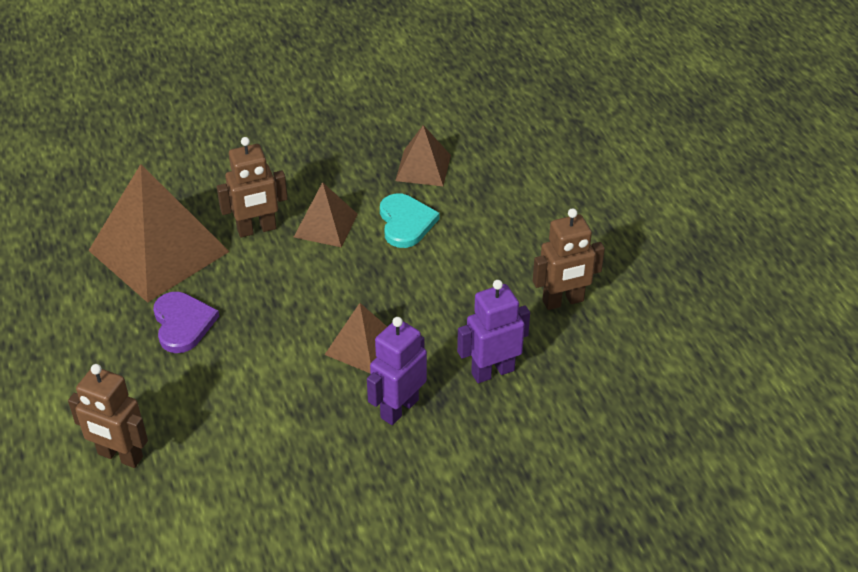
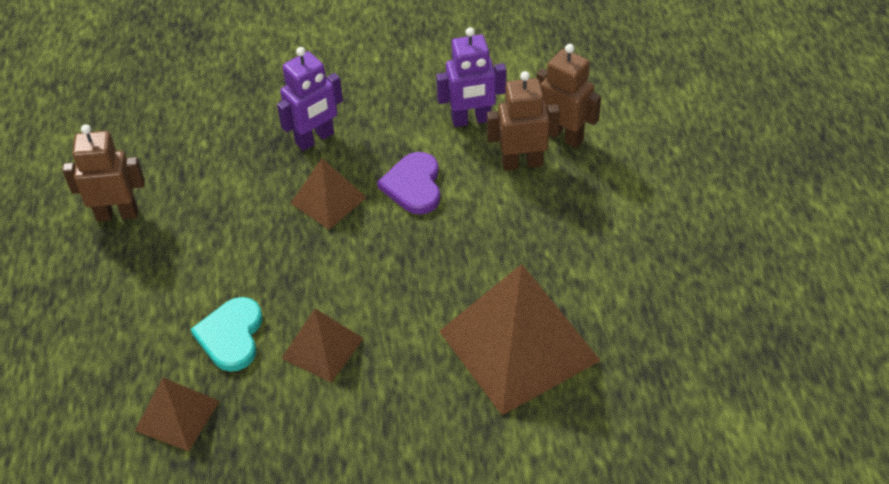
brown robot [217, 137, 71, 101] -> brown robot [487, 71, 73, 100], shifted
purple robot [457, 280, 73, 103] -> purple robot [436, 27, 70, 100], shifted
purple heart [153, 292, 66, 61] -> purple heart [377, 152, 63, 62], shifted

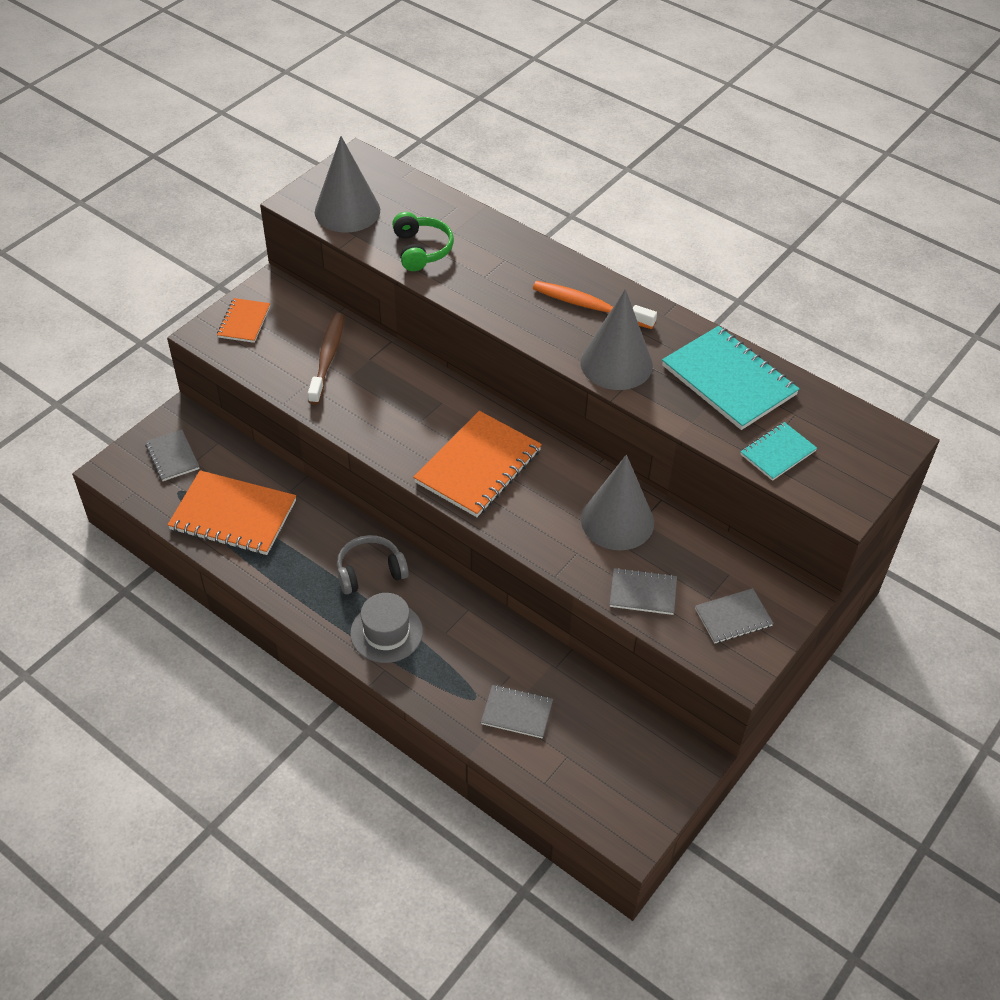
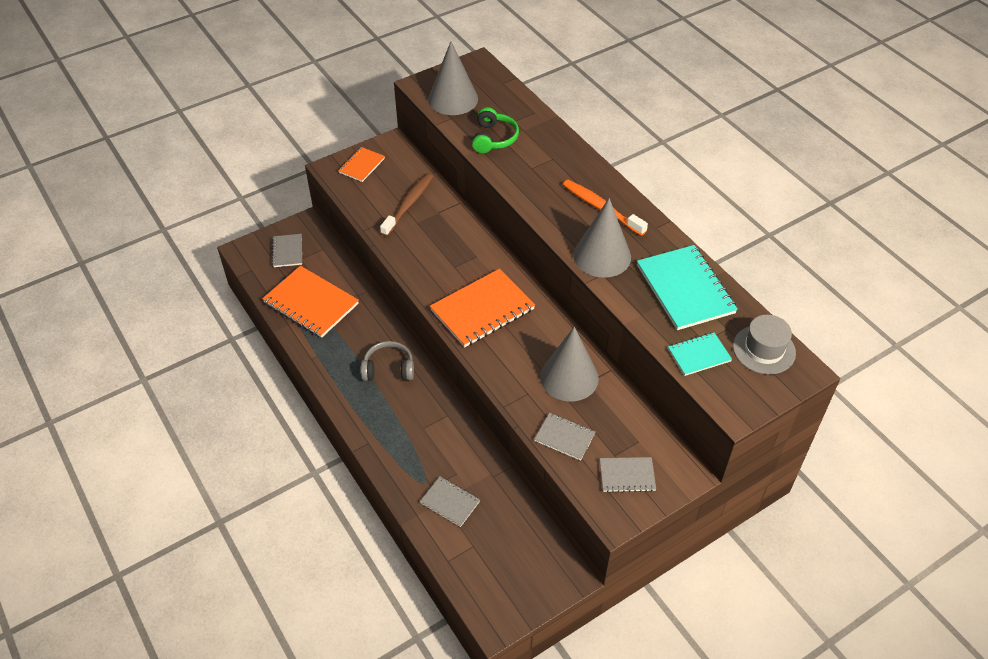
grey hat [350, 593, 73, 70] -> grey hat [733, 315, 63, 59], shifted

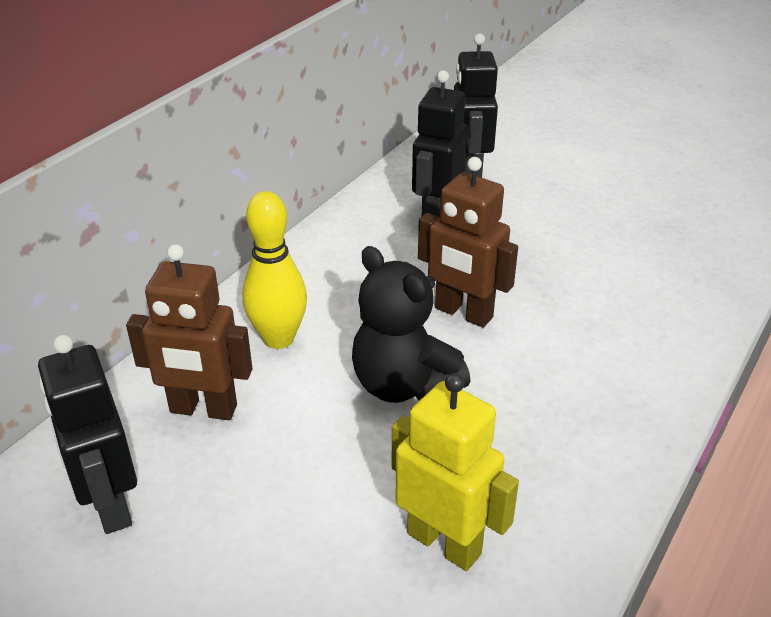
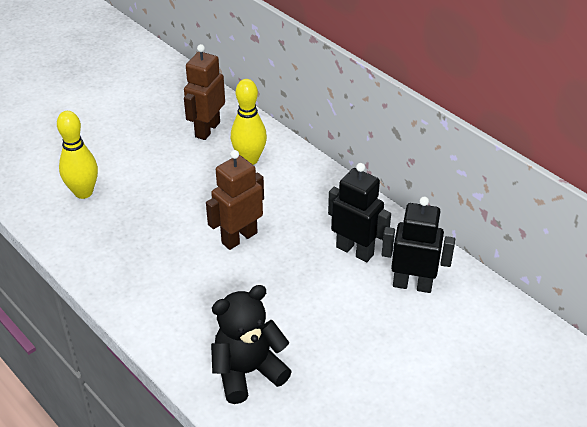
black teddy bear [352, 246, 118, 157] -> black teddy bear [211, 285, 81, 119], shifted
black robot [38, 335, 99, 199] -> none
yellow robot [392, 373, 127, 198] -> yellow bowling pin [57, 111, 41, 88]

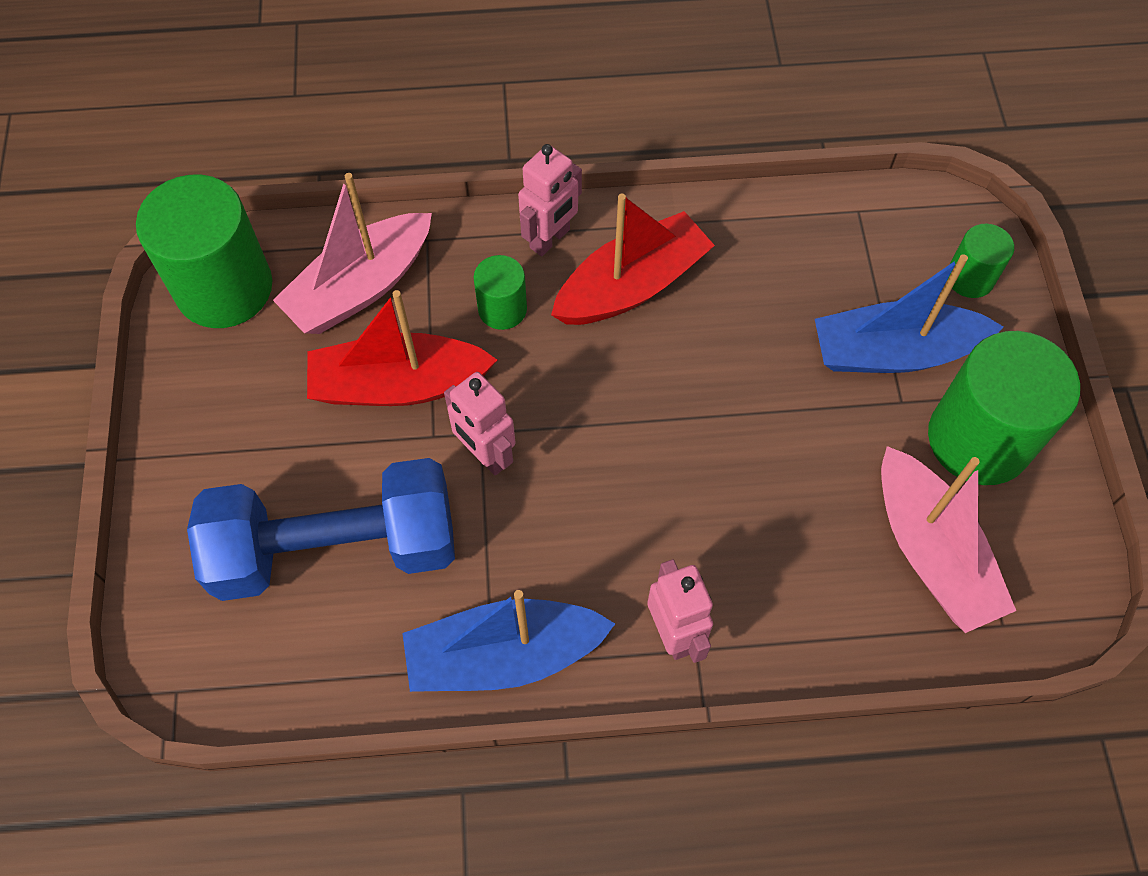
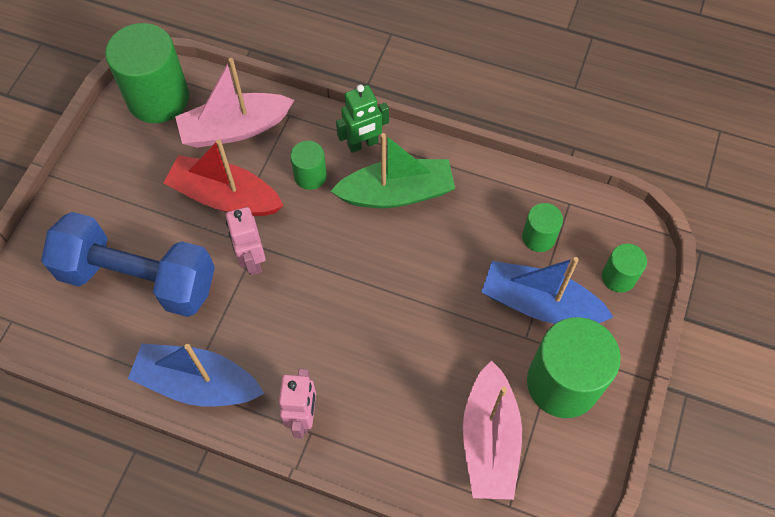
pink robot [518, 144, 64, 112] -> green robot [336, 85, 53, 68]
red boat [551, 194, 164, 131] -> green boat [330, 133, 125, 75]
none -> green cylinder [522, 203, 41, 49]

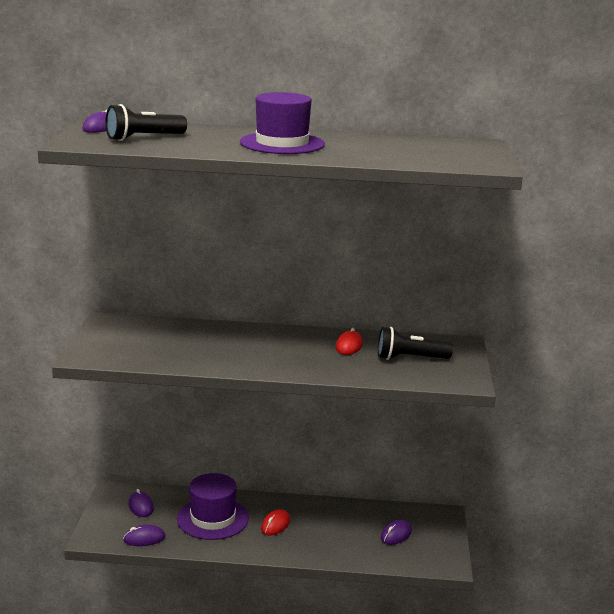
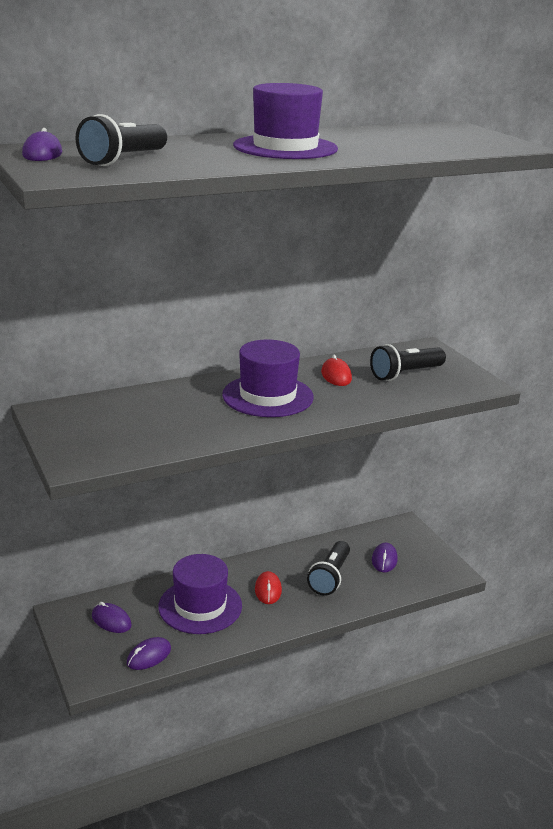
none -> purple hat [222, 339, 92, 78]
none -> black flashlight [307, 541, 43, 55]

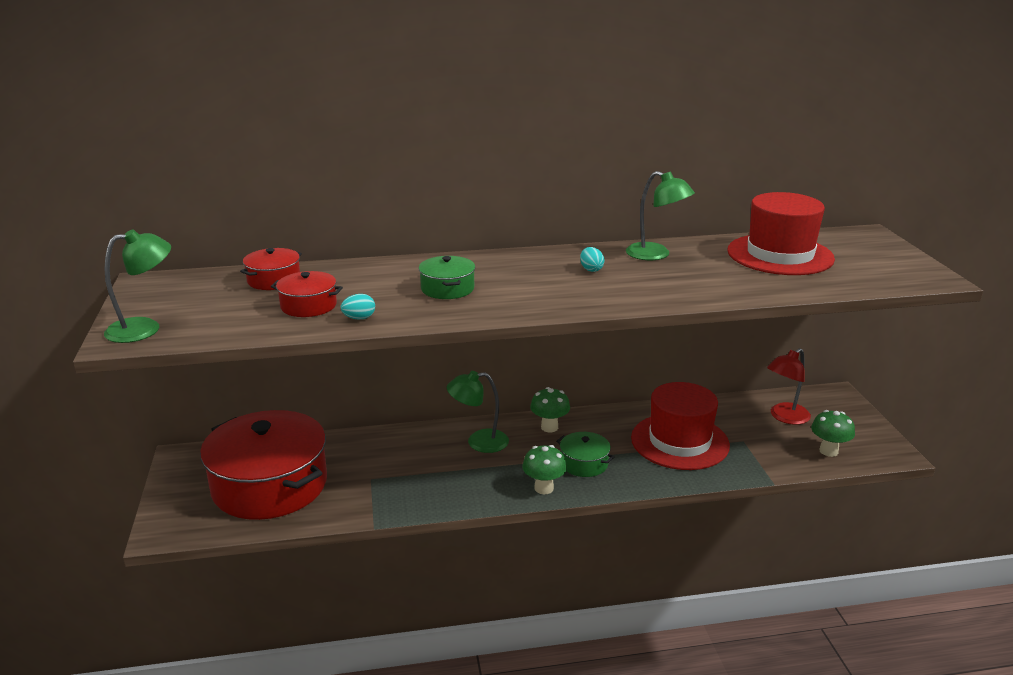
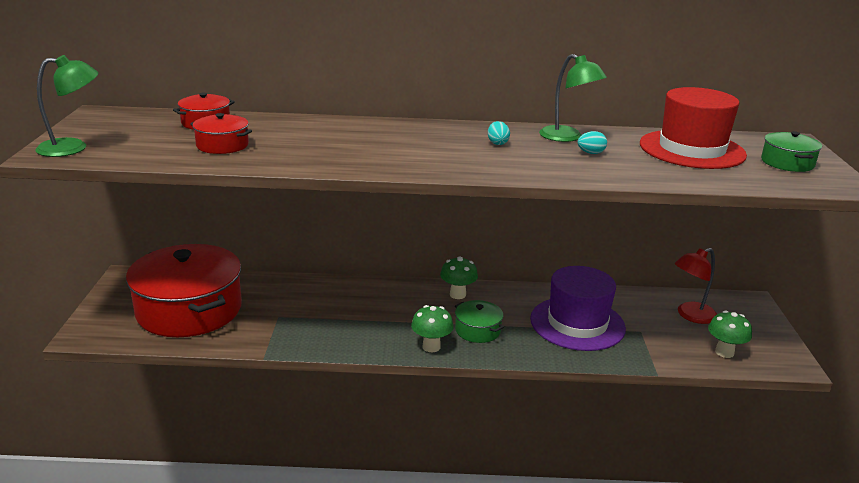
green pot [419, 256, 56, 43] -> green pot [761, 131, 61, 41], shifted
turquoise egg [341, 294, 34, 25] -> turquoise egg [578, 131, 29, 23], shifted
green lamp [447, 371, 62, 82] -> none
red hat [631, 382, 99, 88] -> purple hat [530, 266, 96, 85]

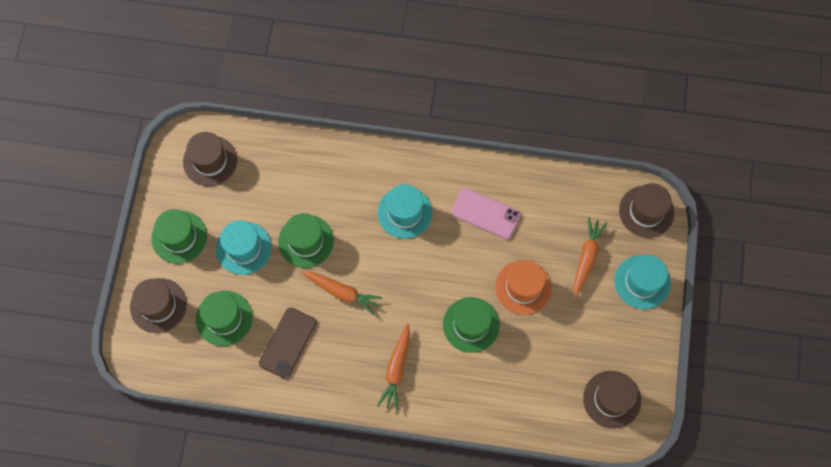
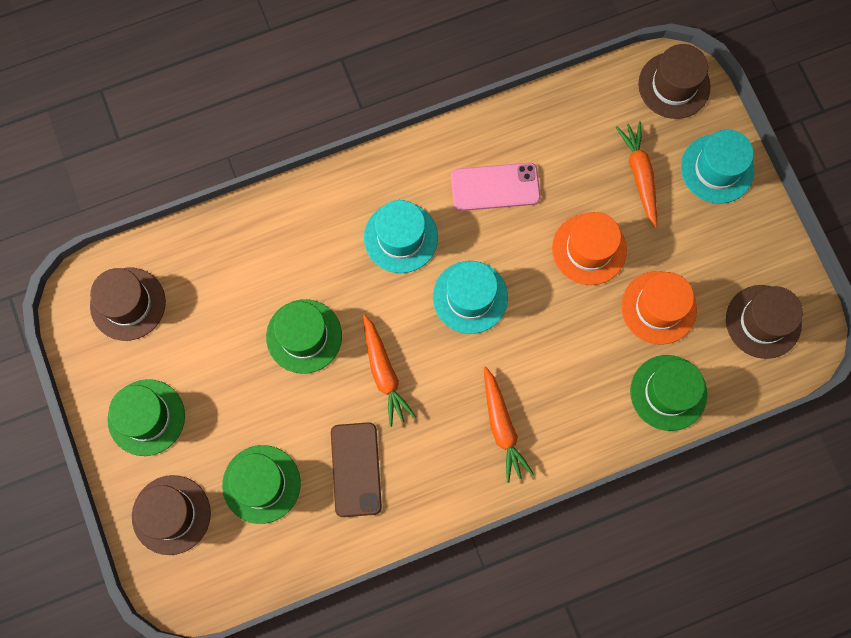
turquoise hat [216, 220, 56, 55] -> turquoise hat [433, 261, 75, 73], shifted
orange carrot [301, 271, 81, 44] -> orange carrot [363, 314, 53, 113], 75 degrees clockwise
green hat [443, 297, 57, 56] -> green hat [630, 355, 77, 76], shifted
none -> orange hat [621, 271, 76, 74]

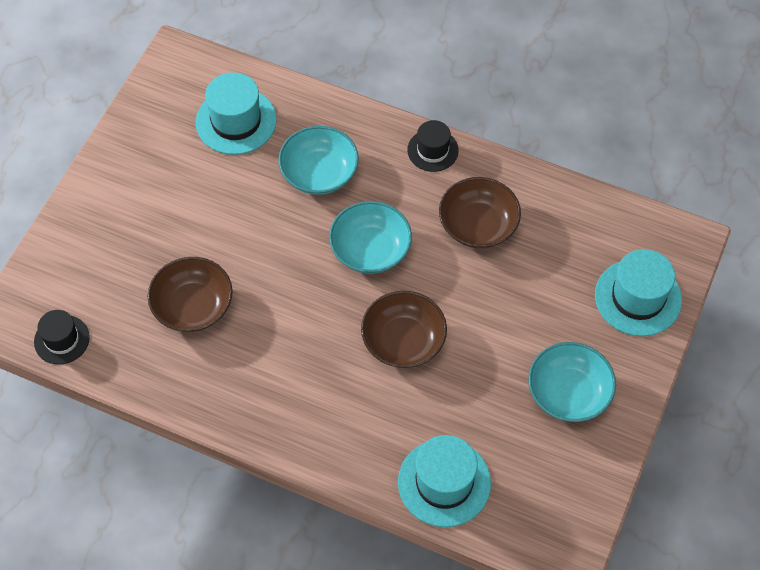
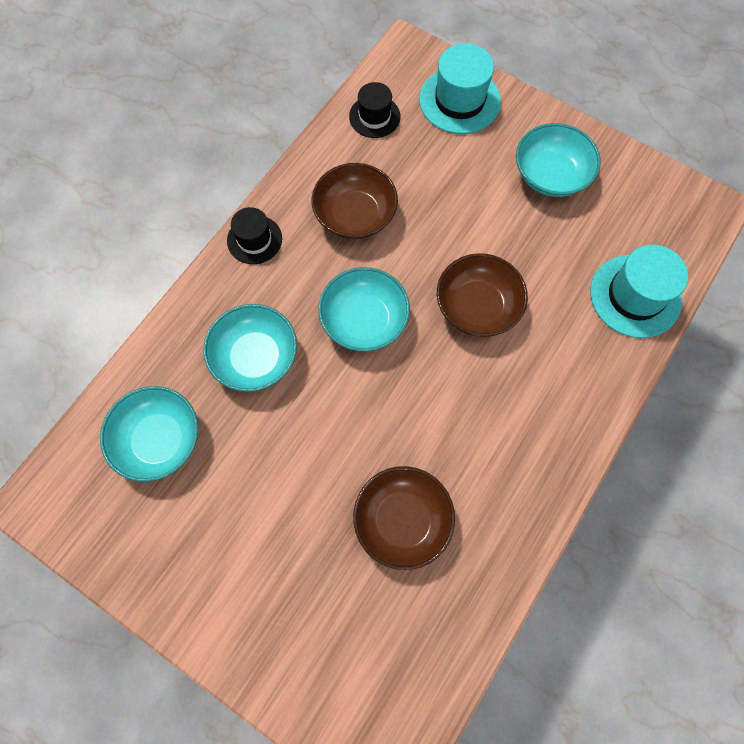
turquoise hat [196, 72, 81, 83] -> turquoise bowl [100, 386, 98, 96]
black hat [34, 310, 56, 55] -> black hat [349, 82, 51, 56], shifted

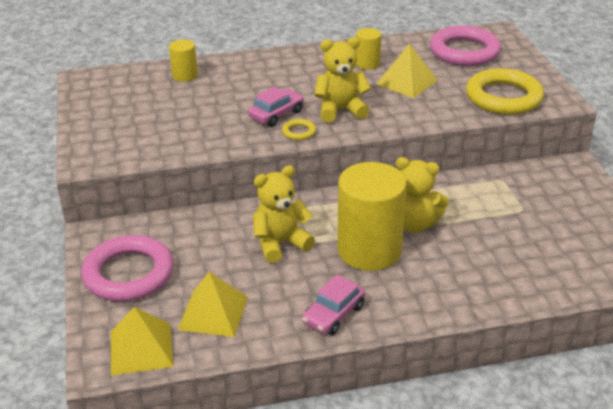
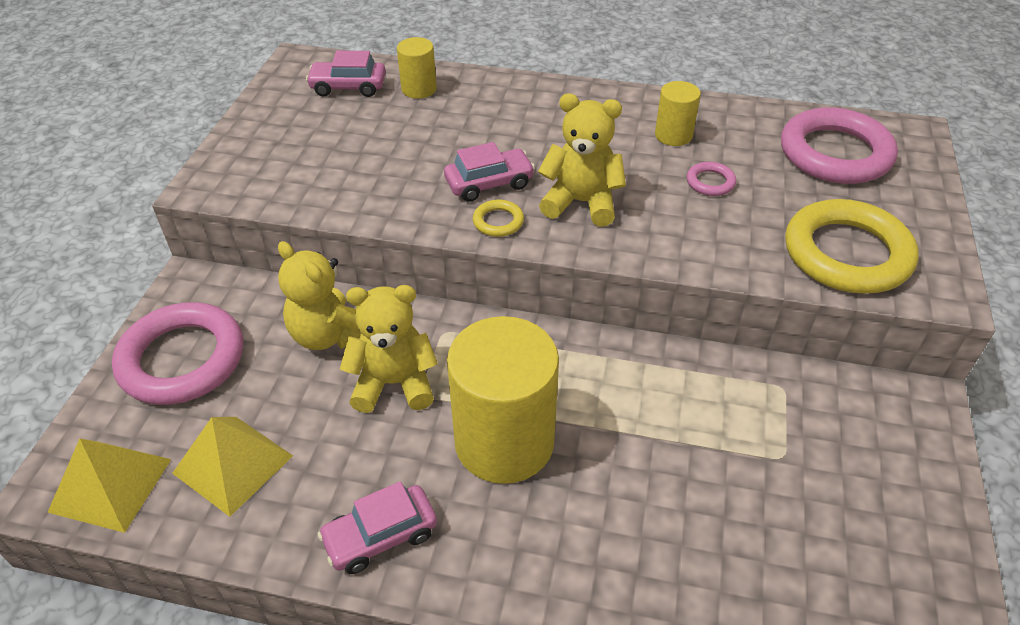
yellow pyramid [376, 44, 62, 54] -> pink ring [687, 162, 49, 34]
yellow teddy bear [396, 157, 53, 76] -> yellow teddy bear [278, 241, 83, 109], shifted
none -> pink car [306, 51, 80, 46]

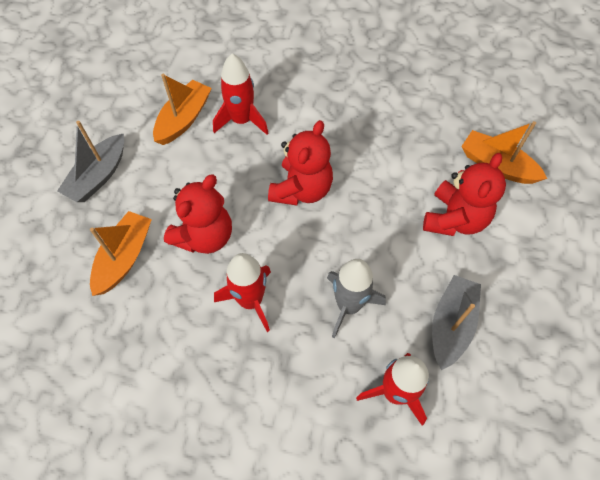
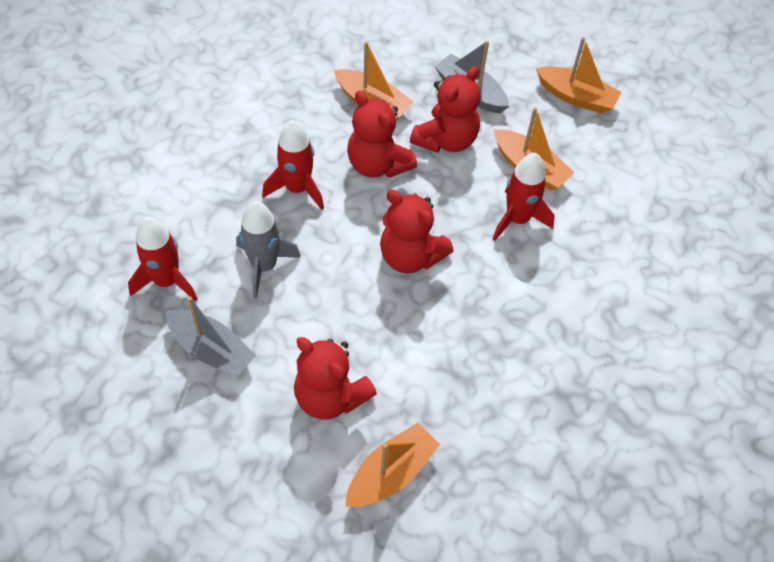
none -> orange boat [536, 37, 86, 77]
none -> red teddy bear [410, 66, 70, 87]

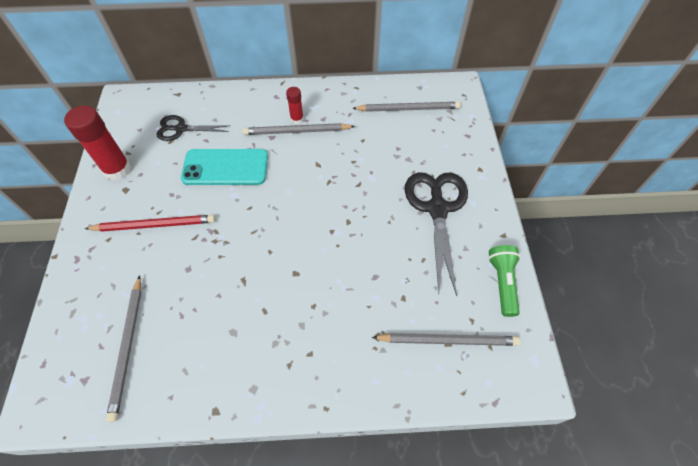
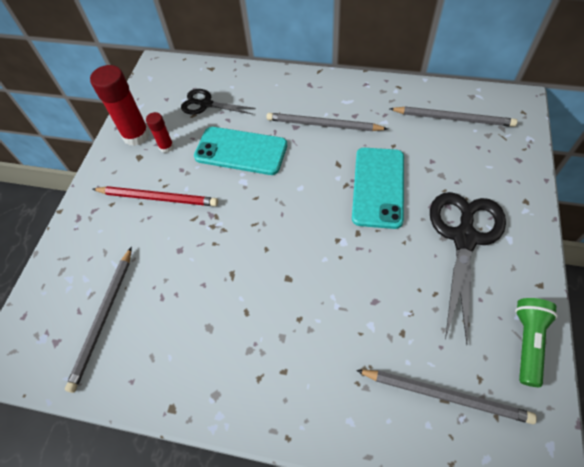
red glue stick [286, 87, 18, 37] -> red glue stick [146, 112, 28, 41], shifted
none -> turquoise phone [352, 148, 52, 81]

